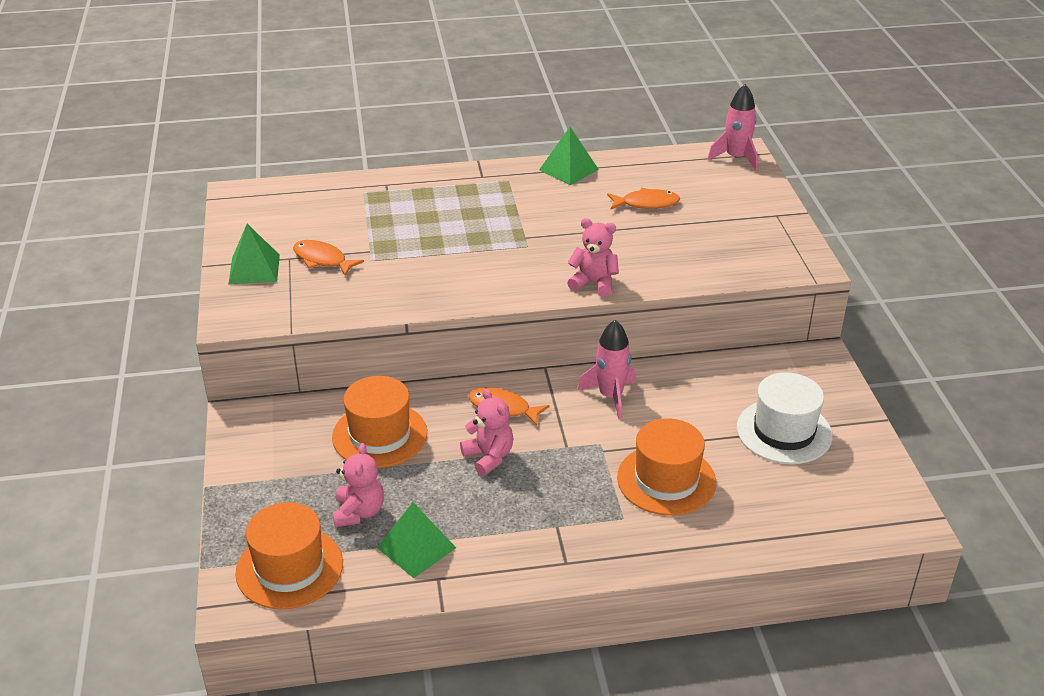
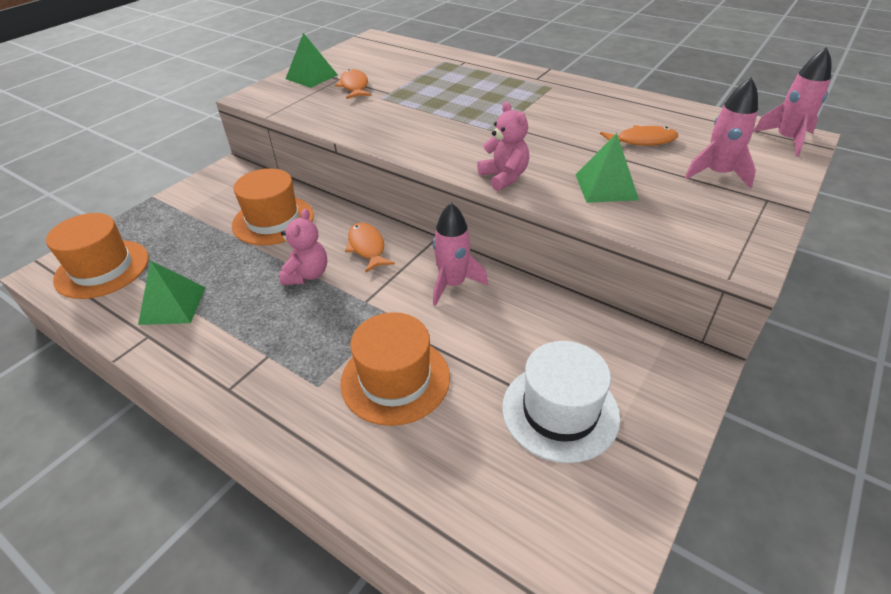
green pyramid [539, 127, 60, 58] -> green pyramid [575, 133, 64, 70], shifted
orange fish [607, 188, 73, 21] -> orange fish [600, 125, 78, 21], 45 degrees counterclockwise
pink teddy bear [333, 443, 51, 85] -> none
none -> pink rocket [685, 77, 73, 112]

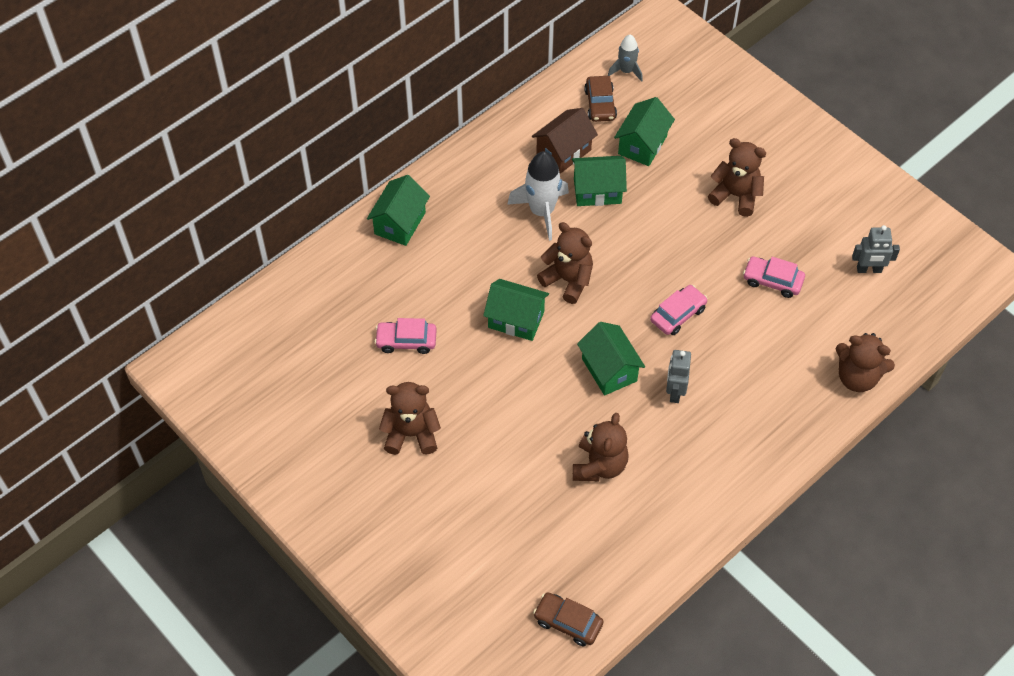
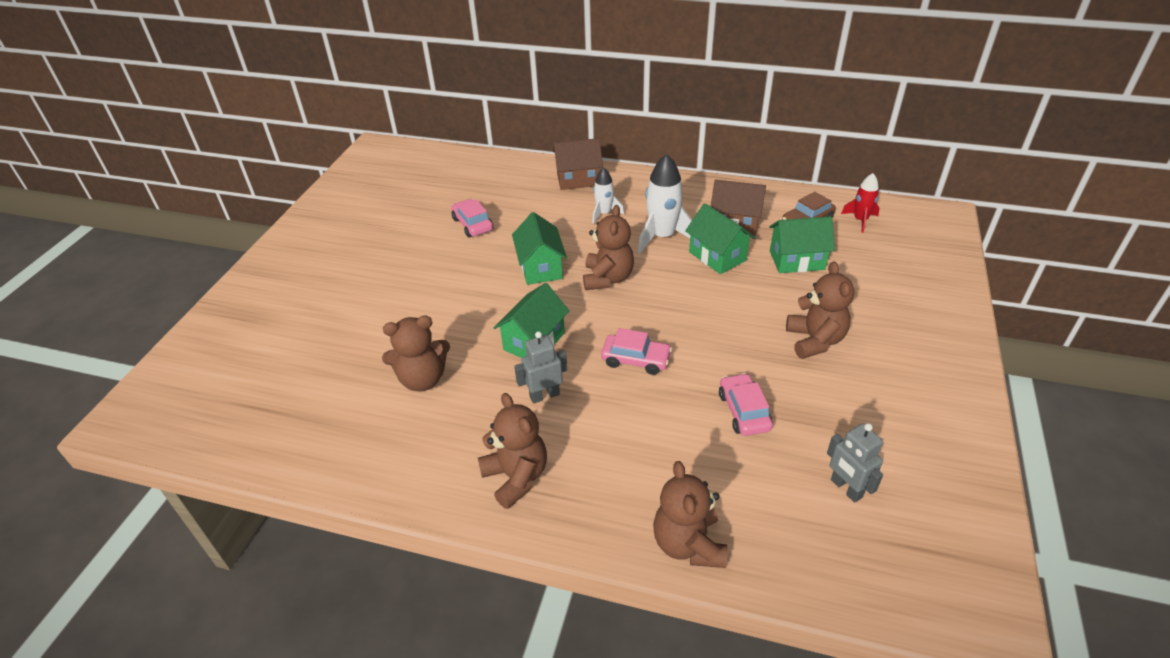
grey rocket [608, 35, 35, 47] -> red rocket [841, 173, 39, 60]
green house [367, 175, 63, 71] -> brown house [553, 138, 50, 52]
brown teddy bear [379, 382, 62, 73] -> brown teddy bear [478, 393, 69, 116], shifted
brown car [533, 592, 71, 54] -> none
none -> white rocket [592, 167, 32, 57]

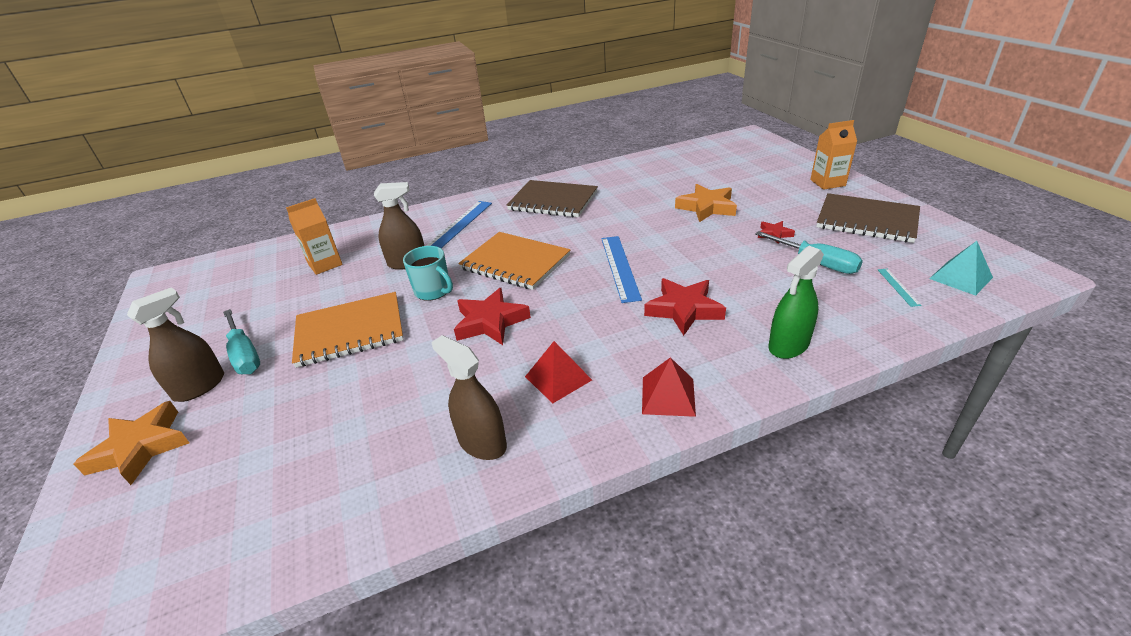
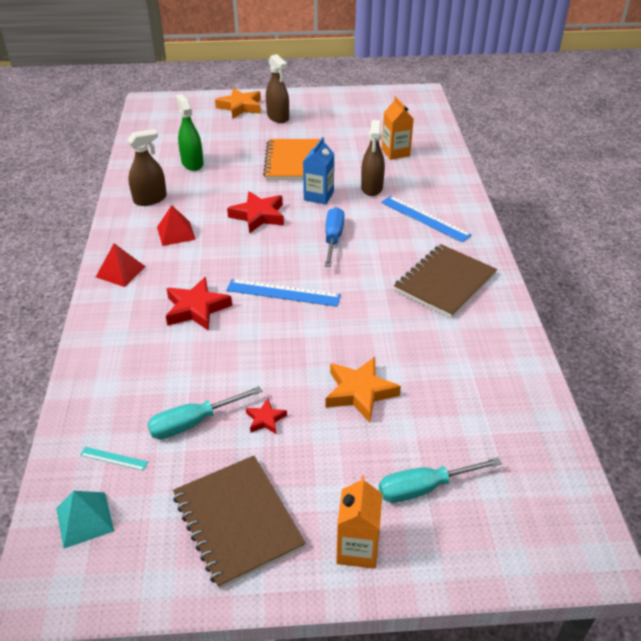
brown notebook [816, 193, 104, 50] -> brown notebook [173, 456, 133, 133], 75 degrees counterclockwise
orange notebook [458, 232, 112, 58] -> blue screwdriver [325, 207, 20, 60]
turquoise mug [403, 246, 50, 55] -> blue carton [303, 137, 31, 68]
green spray bottle [768, 246, 56, 113] -> green spray bottle [176, 94, 28, 77], shifted
turquoise screwdriver [223, 309, 37, 66] -> turquoise screwdriver [379, 457, 123, 46], shifted

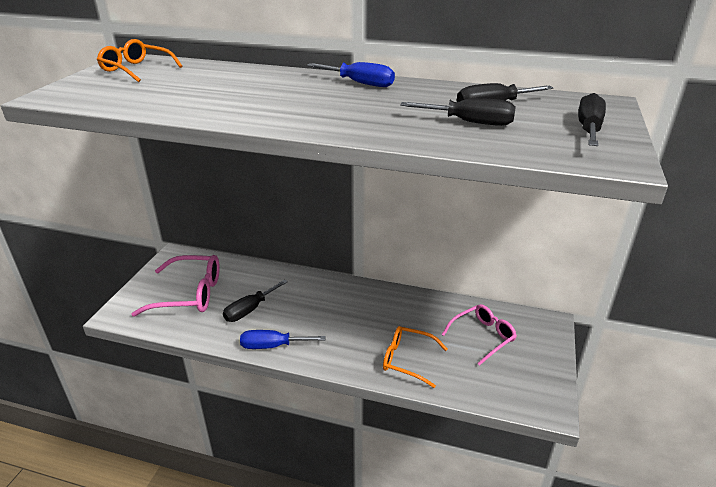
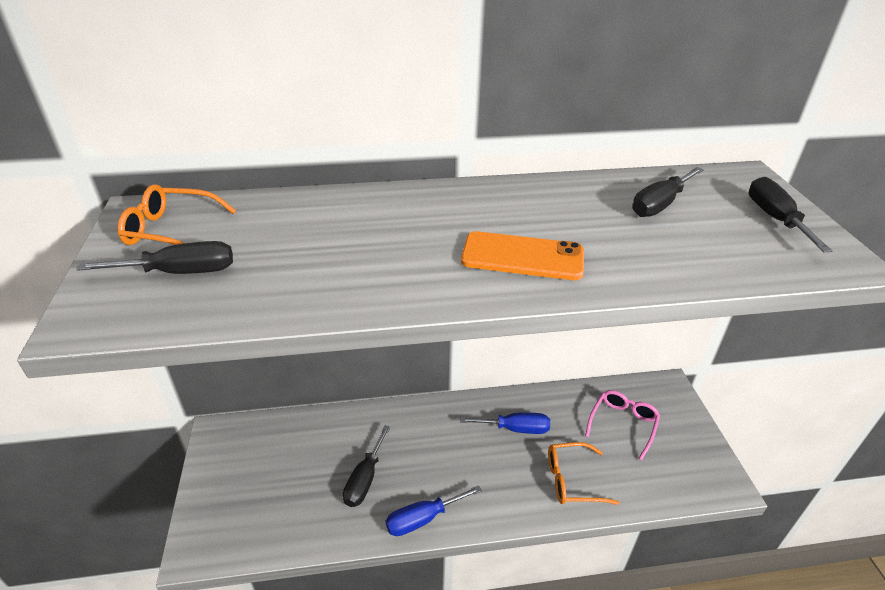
blue screwdriver [307, 62, 88, 25] -> blue screwdriver [460, 412, 90, 22], shifted
black screwdriver [400, 98, 116, 28] -> black screwdriver [76, 241, 157, 33], shifted
pink glasses [132, 255, 88, 62] -> none
none -> orange phone [461, 231, 123, 49]

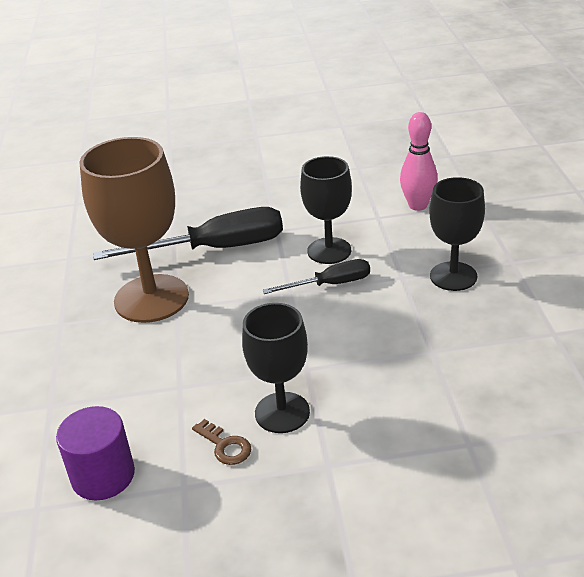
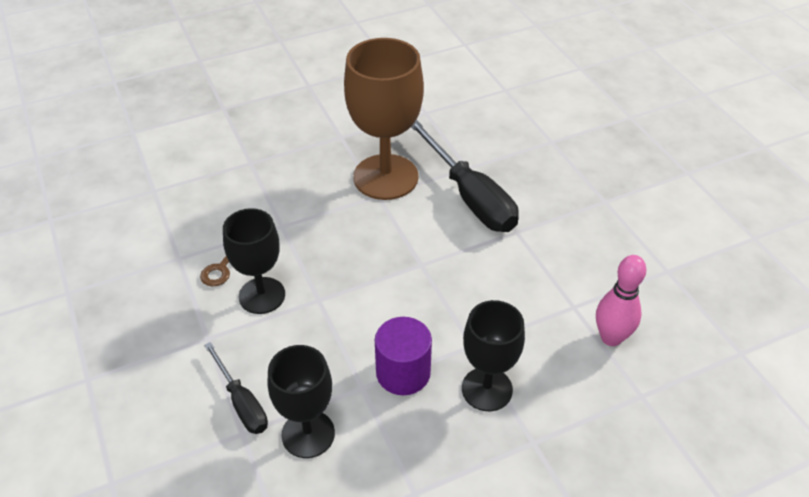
black goblet [300, 156, 52, 108] -> black goblet [267, 345, 68, 113], shifted
black screwdriver [263, 259, 107, 35] -> black screwdriver [204, 342, 64, 92], shifted
purple cylinder [56, 406, 79, 94] -> purple cylinder [375, 317, 57, 78], shifted

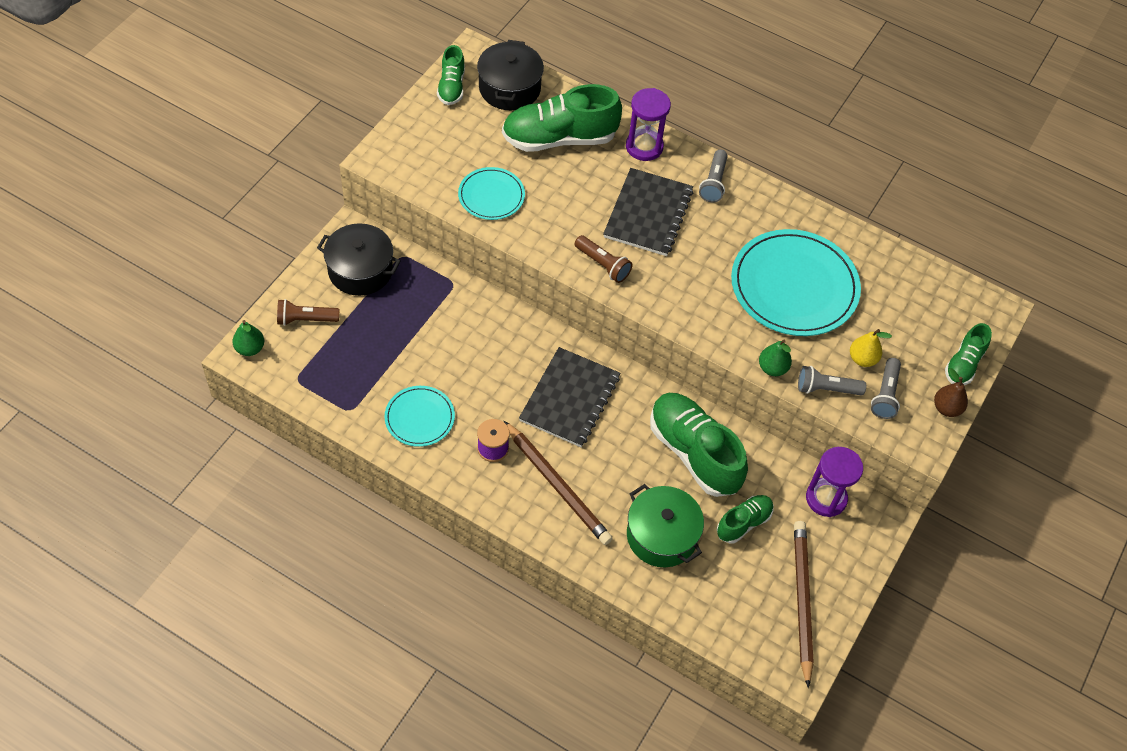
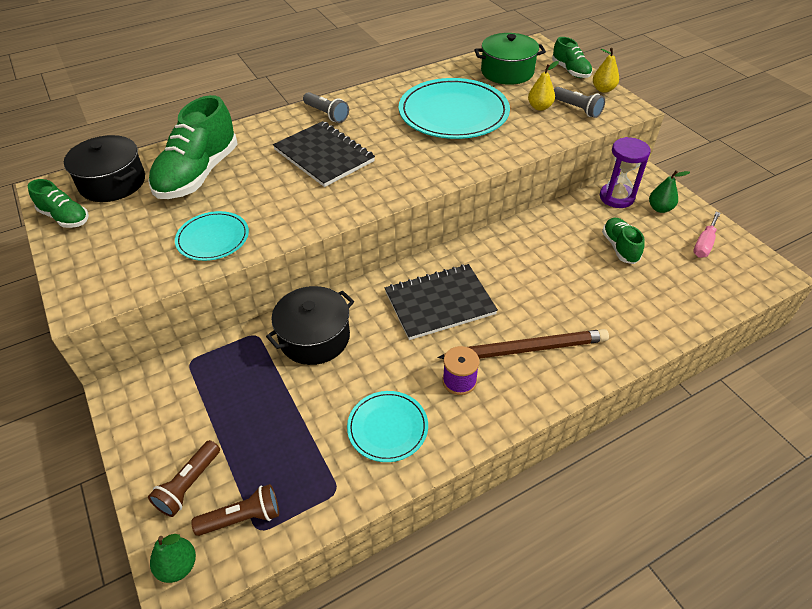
purple hourglass [626, 88, 45, 73] -> none
black pot [317, 223, 84, 73] -> black pot [266, 286, 88, 79], shifted
brown flashlight [575, 235, 57, 48] -> brown flashlight [191, 484, 88, 52], shifted
green pear [759, 339, 33, 37] -> green pear [649, 170, 41, 43], shifted
black notebook [519, 347, 101, 100] -> black notebook [385, 264, 113, 76], 75 degrees counterclockwise
grey flashlight [798, 366, 68, 30] -> none
brown pear [934, 368, 34, 49] -> yellow pear [593, 48, 26, 45]
green shoe [650, 393, 98, 104] -> none
green pot [627, 484, 77, 83] -> green pot [474, 33, 72, 52], shifted
brown pencil [794, 521, 20, 167] -> pink screwdriver [693, 212, 28, 46]

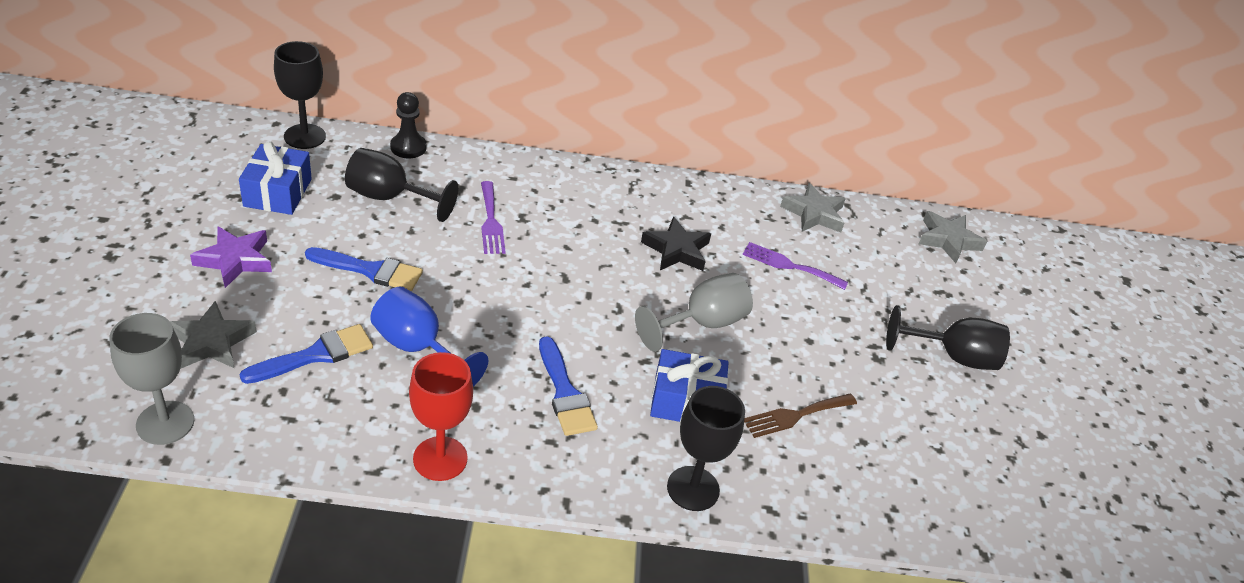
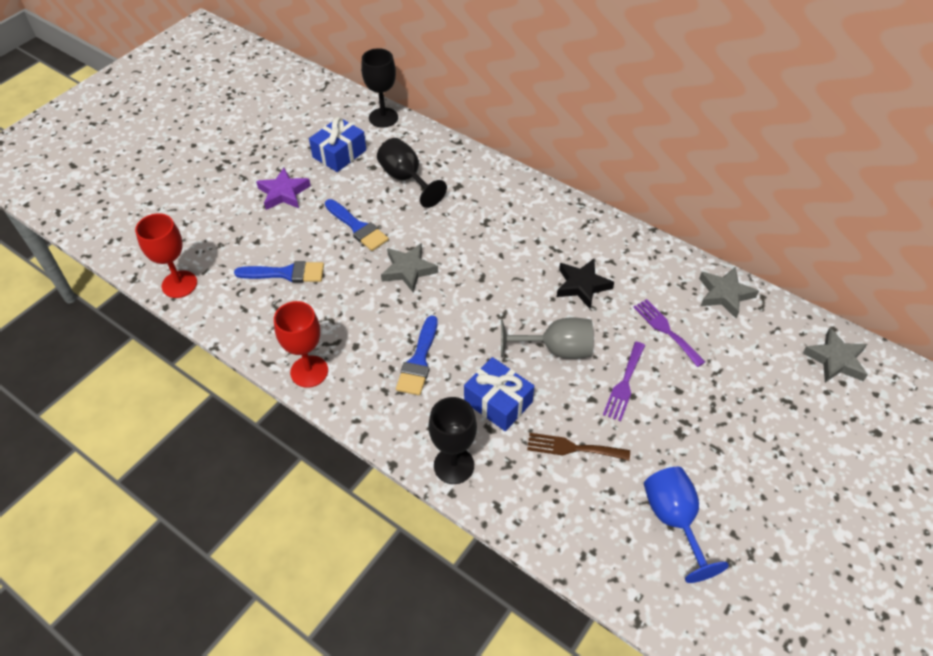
black pawn [390, 92, 36, 66] -> none
purple fork [481, 181, 25, 73] -> purple fork [603, 342, 42, 79], shifted
blue goblet [370, 287, 118, 100] -> blue goblet [644, 467, 85, 116], shifted
grey star [170, 301, 87, 68] -> grey star [381, 243, 57, 50], shifted
black goblet [886, 305, 124, 65] -> none
grey goblet [109, 313, 85, 132] -> red goblet [135, 213, 62, 85]

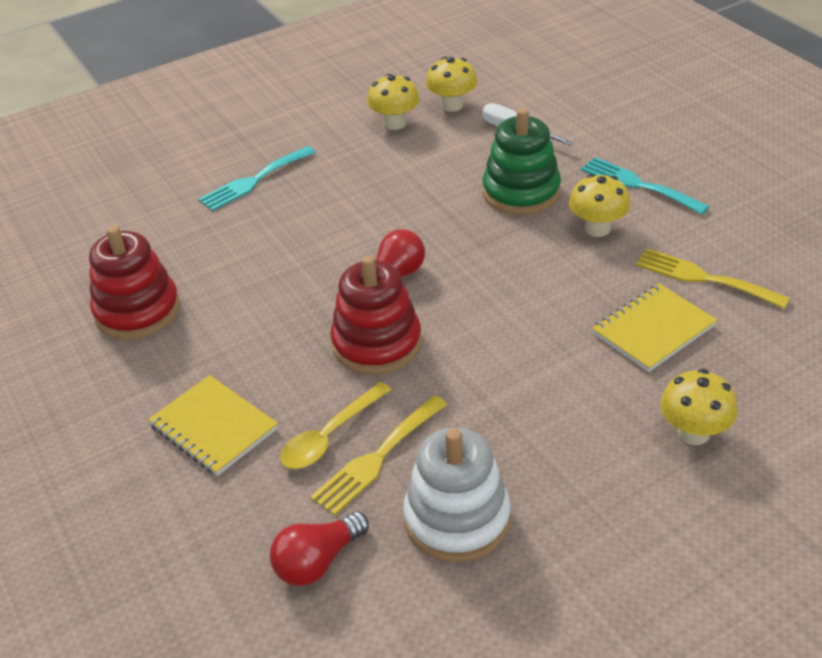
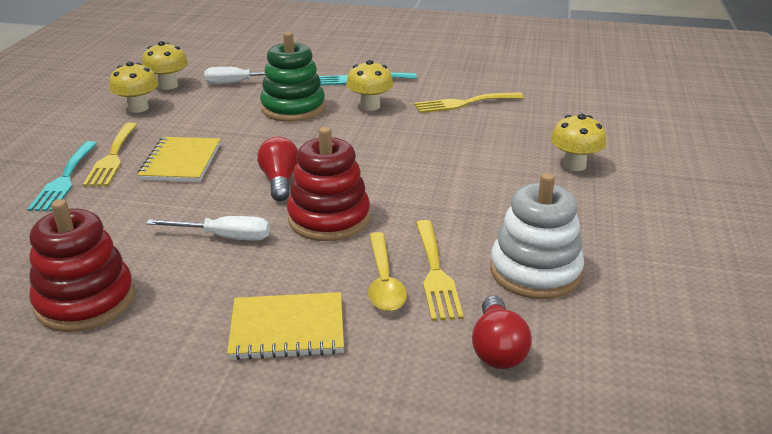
yellow notebook [592, 284, 125, 88] -> yellow notebook [137, 137, 83, 45], shifted
none -> yellow fork [83, 122, 55, 64]
none -> white screwdriver [146, 216, 124, 25]

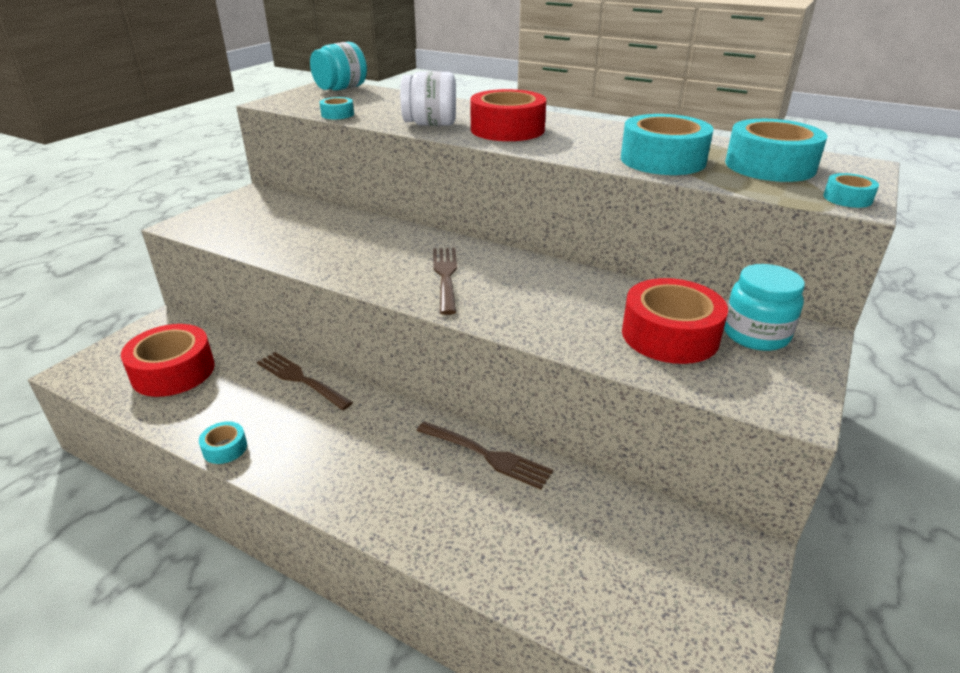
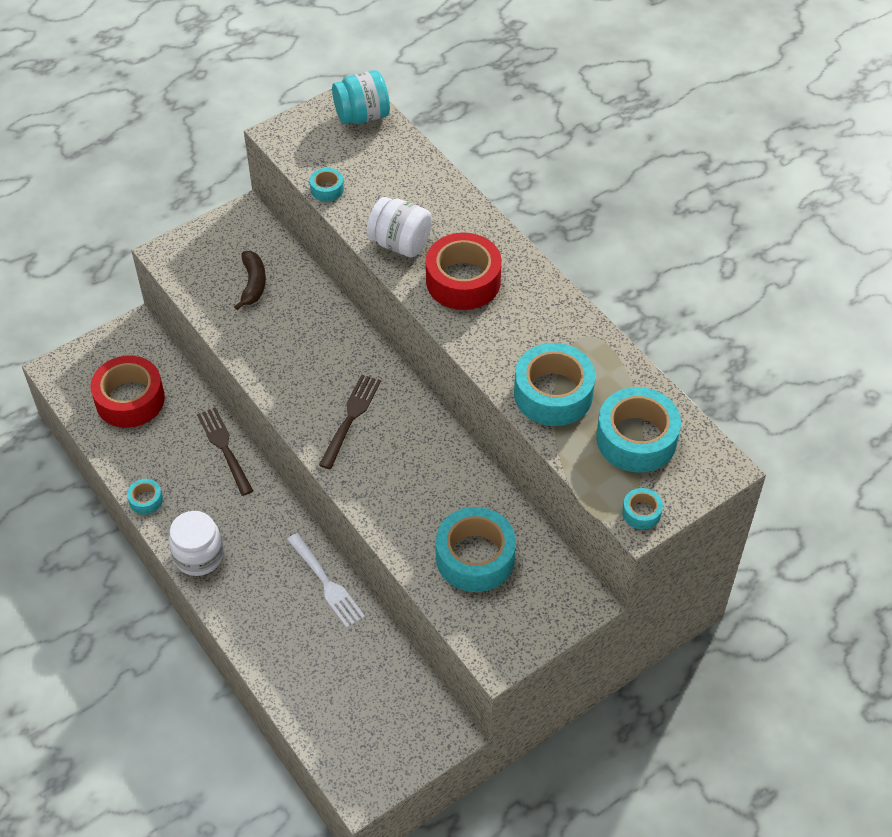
turquoise jar [724, 264, 81, 87] -> none
red tape [622, 278, 106, 86] -> turquoise tape [436, 507, 80, 85]
brown fork [417, 421, 136, 68] -> white fork [287, 533, 78, 95]
none -> brown banana [234, 251, 32, 59]
none -> white jar [169, 511, 55, 65]

